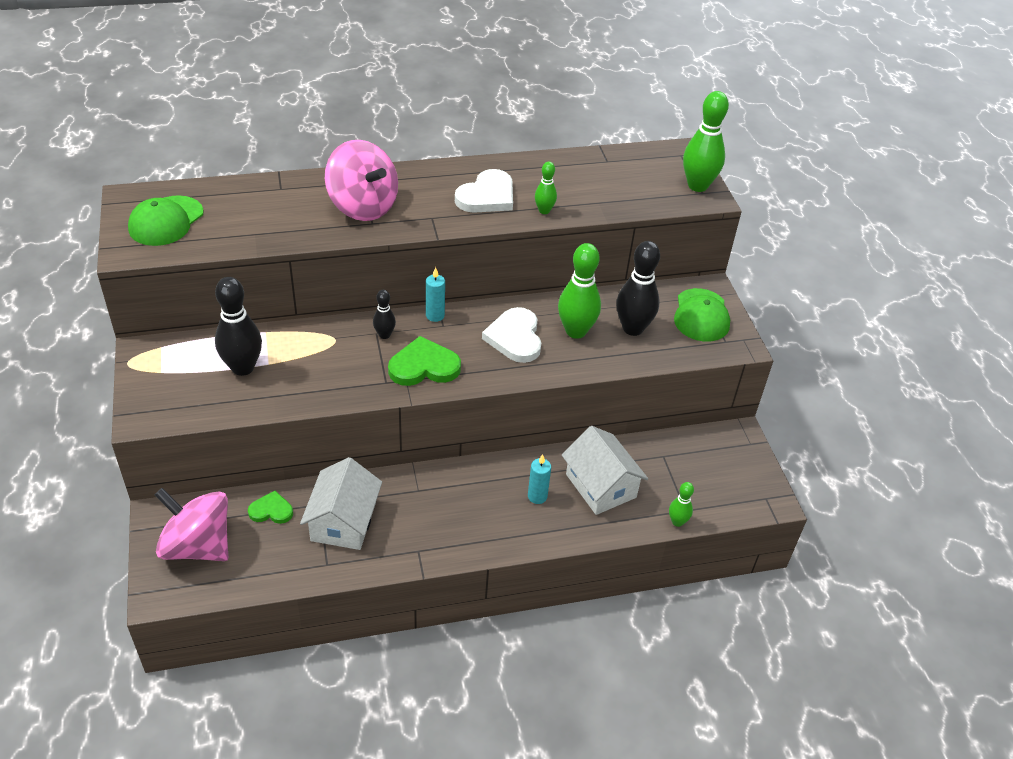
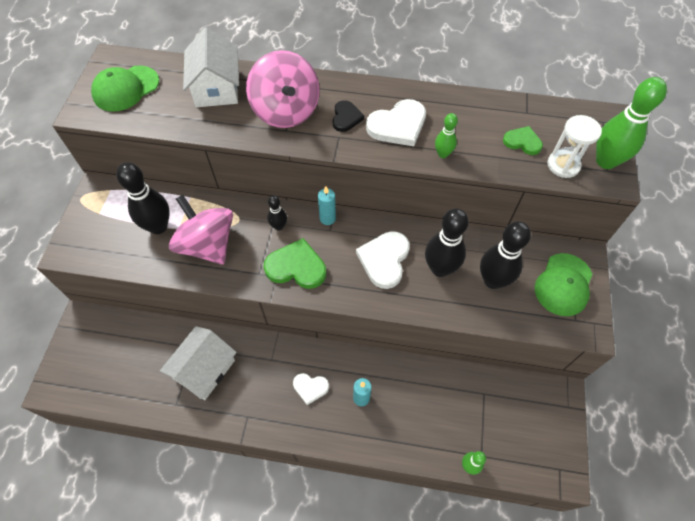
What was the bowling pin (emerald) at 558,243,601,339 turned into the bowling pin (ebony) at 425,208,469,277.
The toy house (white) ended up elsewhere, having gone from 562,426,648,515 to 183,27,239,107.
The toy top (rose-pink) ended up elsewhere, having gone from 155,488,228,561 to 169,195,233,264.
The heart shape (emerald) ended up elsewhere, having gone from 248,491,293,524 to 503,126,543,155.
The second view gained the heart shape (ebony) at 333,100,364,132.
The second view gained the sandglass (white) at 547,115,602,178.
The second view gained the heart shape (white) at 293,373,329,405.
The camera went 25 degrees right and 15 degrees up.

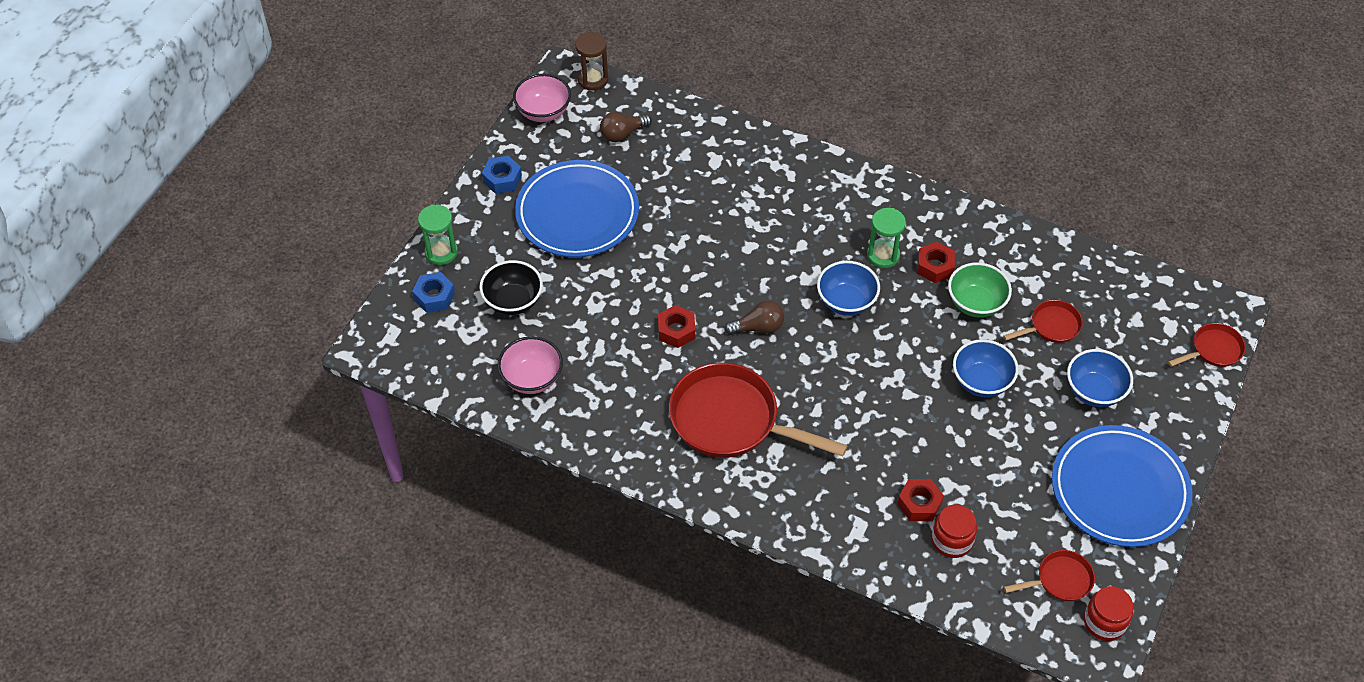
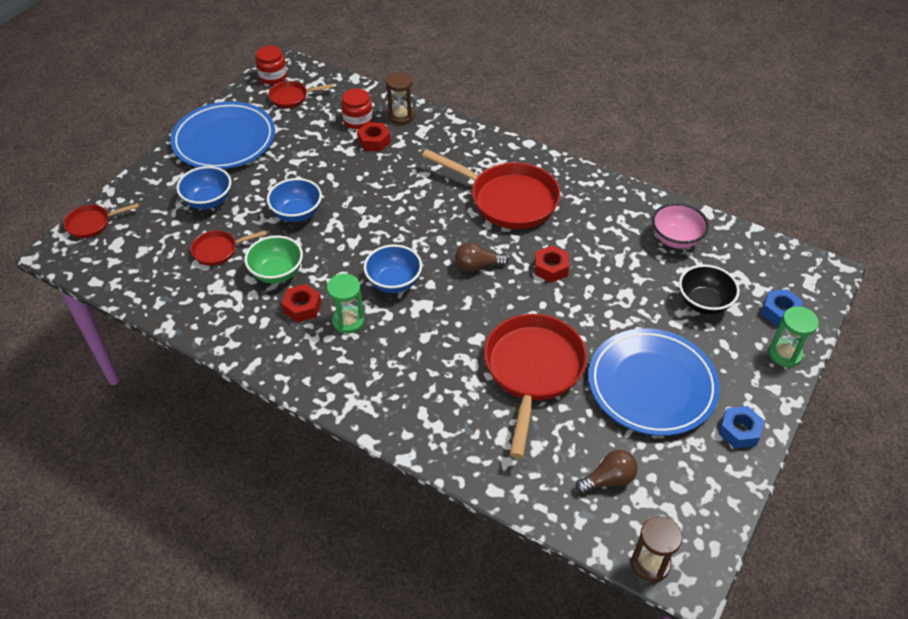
The second view lost the deep dish (rose-pink) at 513,74,571,122.
The second view gained the sandglass (brown) at 386,71,414,124.
The second view gained the frying pan (crimson) at 484,314,587,458.
The camera went 175 degrees left and 5 degrees down.

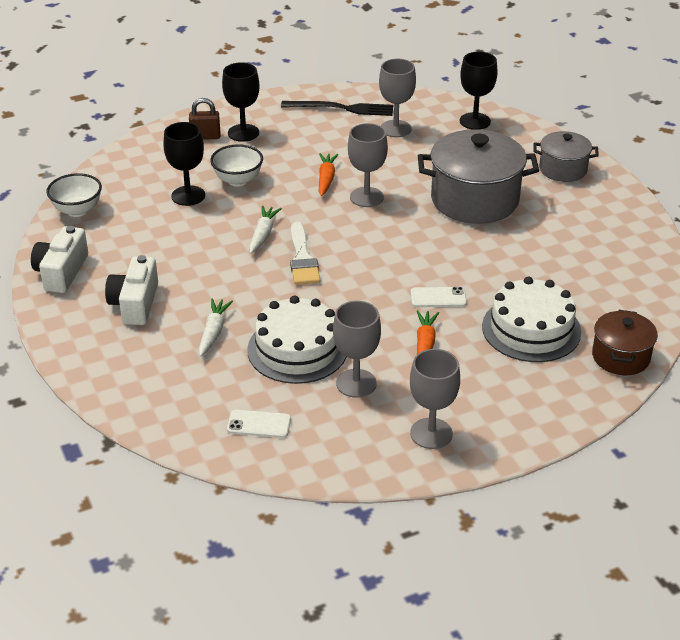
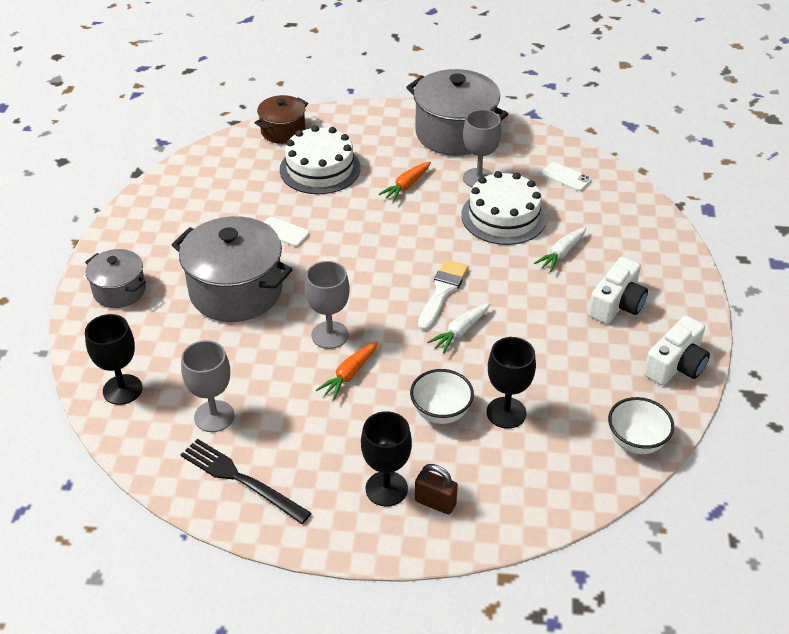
The smartphone (white) ended up elsewhere, having gone from 411,287,467,307 to 263,217,309,247.
Where the chalice (ash-grey) stood at 410,349,460,449, the pot (ash-grey) came to stand at 406,69,508,156.
The camera went 150 degrees left and 5 degrees up.

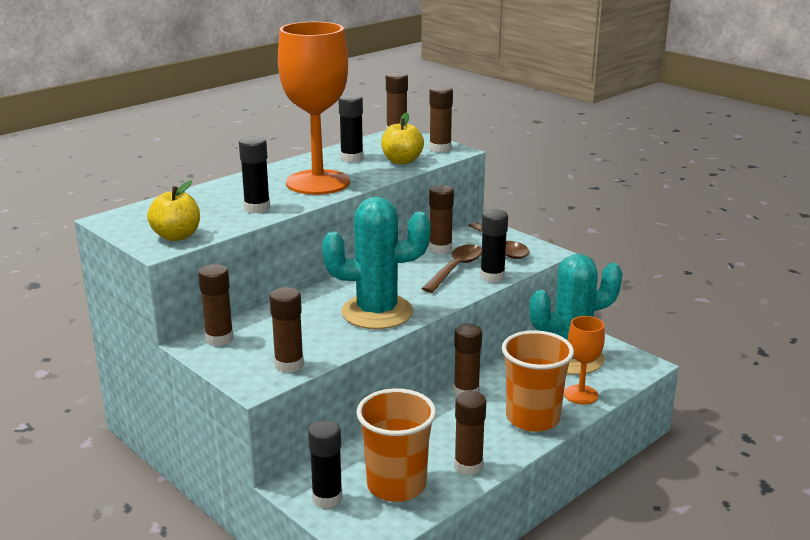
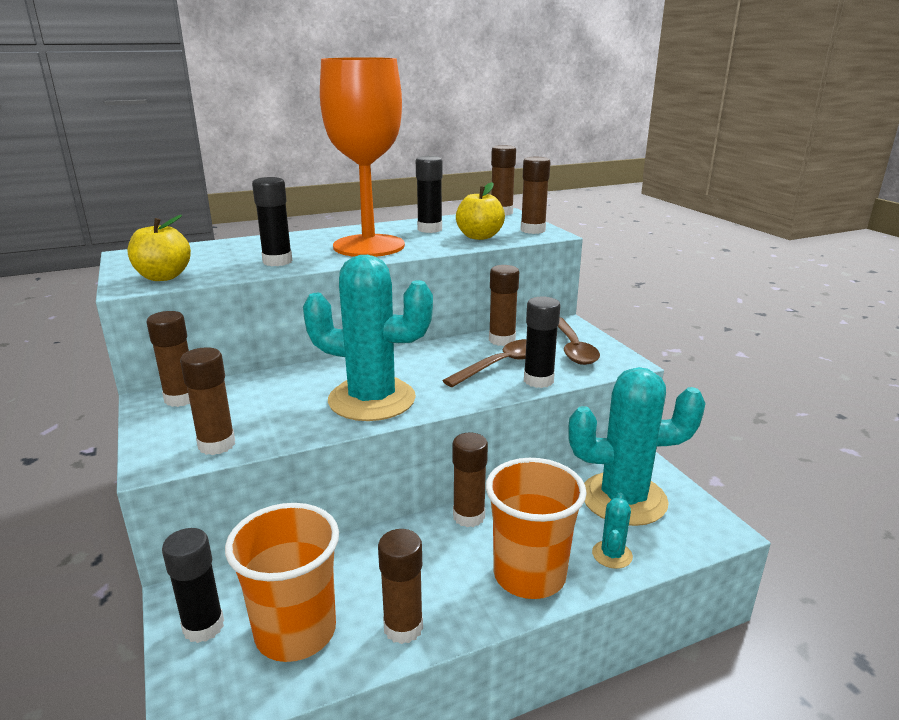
Where the chalice (bright orange) stood at 564,316,605,404, the cactus (aqua) came to stand at 592,493,633,569.
The camera went 20 degrees right and 0 degrees up.

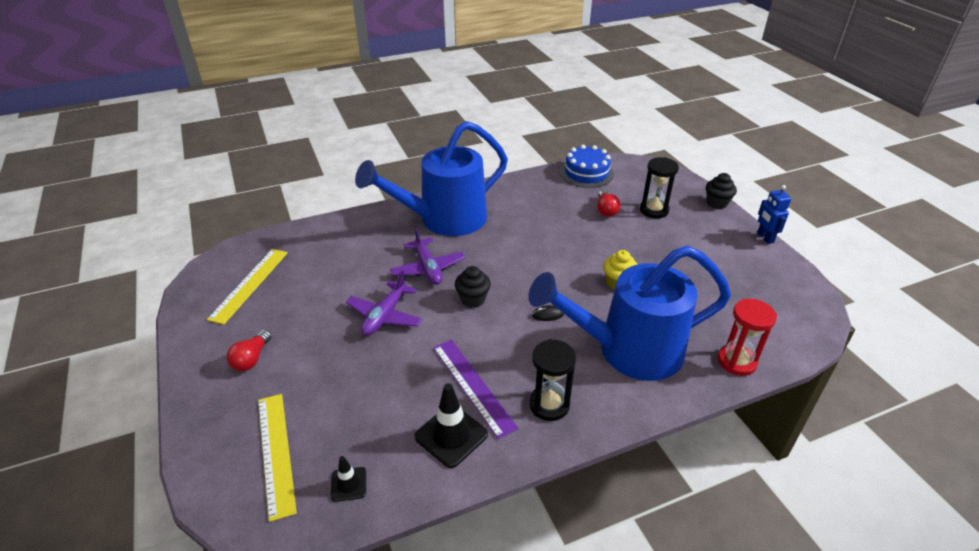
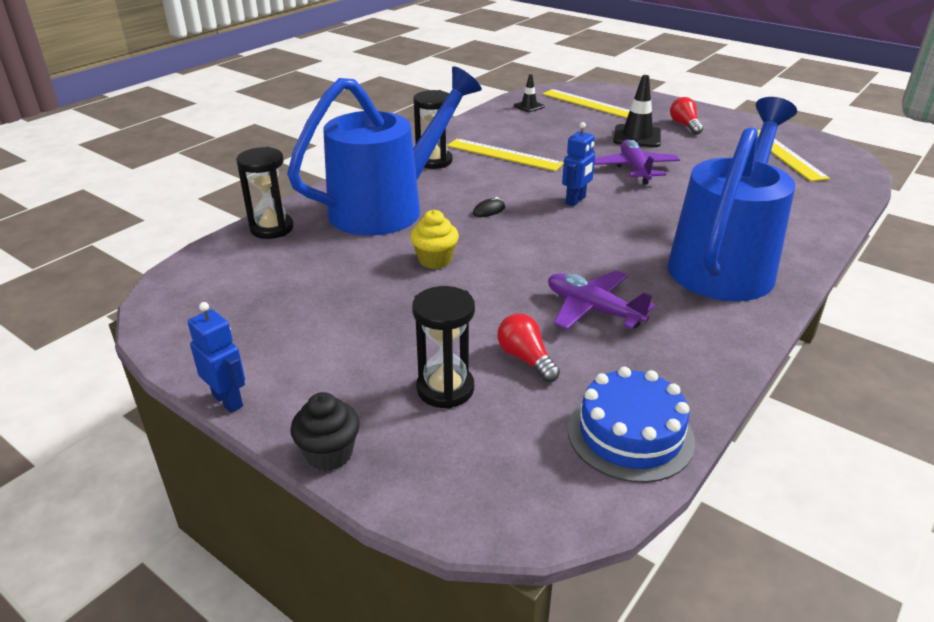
The toy plane (royal purple) ended up elsewhere, having gone from 390,227,465,285 to 548,270,655,330.
Where the muffin (ebony) stood at 455,266,491,308, the robot (cobalt) came to stand at 562,122,595,206.
What was the sandglass (crimson) at 718,299,777,376 turned into the sandglass (ebony) at 236,147,293,239.
What was the ruler (royal purple) at 433,340,519,439 turned into the ruler (golden) at 447,138,564,171.
The traffic cone (ebony) ended up elsewhere, having gone from 414,383,488,468 to 613,75,661,147.
The camera went 150 degrees right and 5 degrees down.

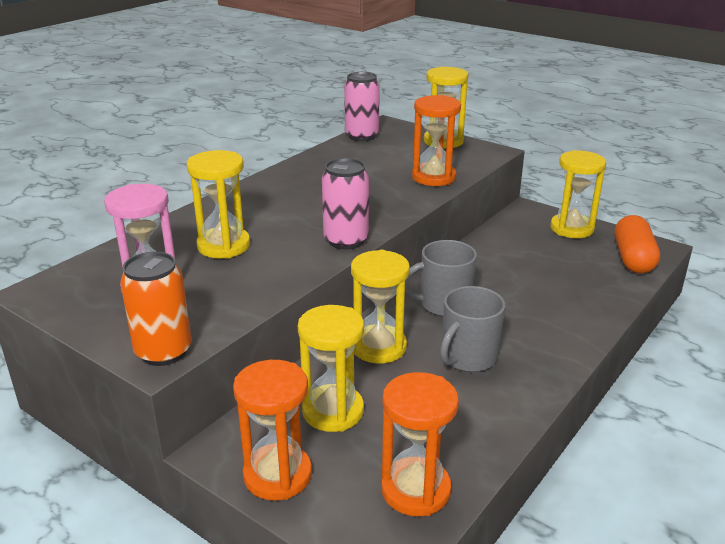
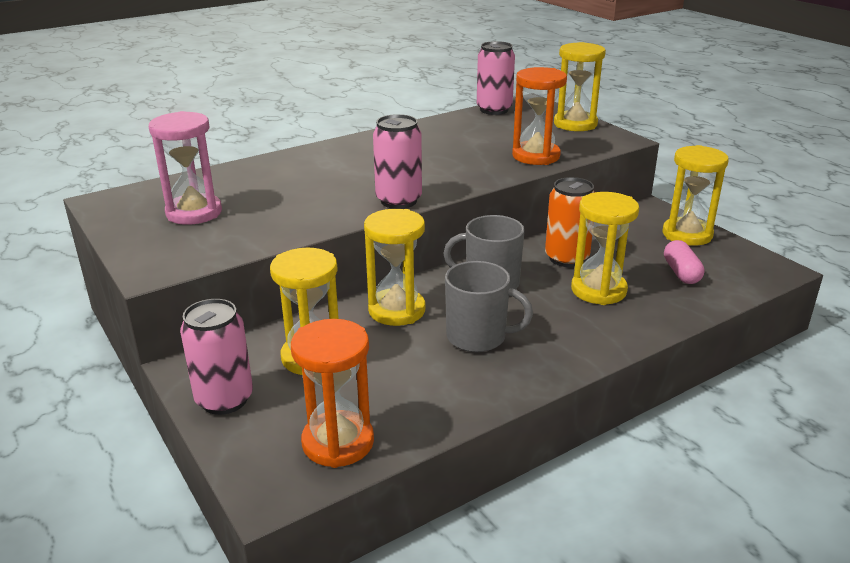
The sandglass (golden) ended up elsewhere, having gone from 187,150,250,259 to 571,192,639,305.
The second view lost the capsule (bright orange) at 615,215,660,274.
The can (bright orange) ended up elsewhere, having gone from 120,252,191,366 to 545,177,595,267.
The coffee mug (ash-grey) at 440,286,505,372 ended up facing another way, 135 degrees counterclockwise from before.
Where the sandglass (bright orange) stood at 233,360,312,500, the can (rose-pink) came to stand at 180,299,253,415.
The second view gained the capsule (rose-pink) at 664,240,704,284.
The camera went 20 degrees right and 0 degrees up.

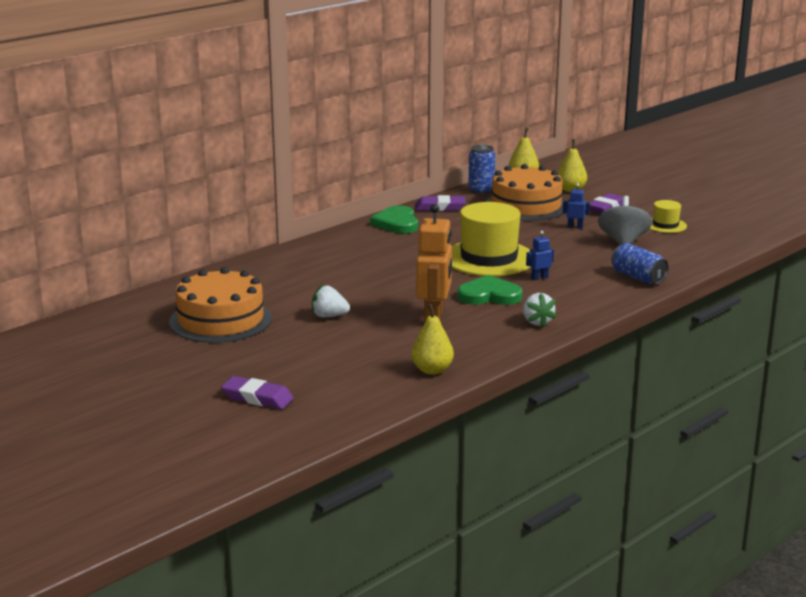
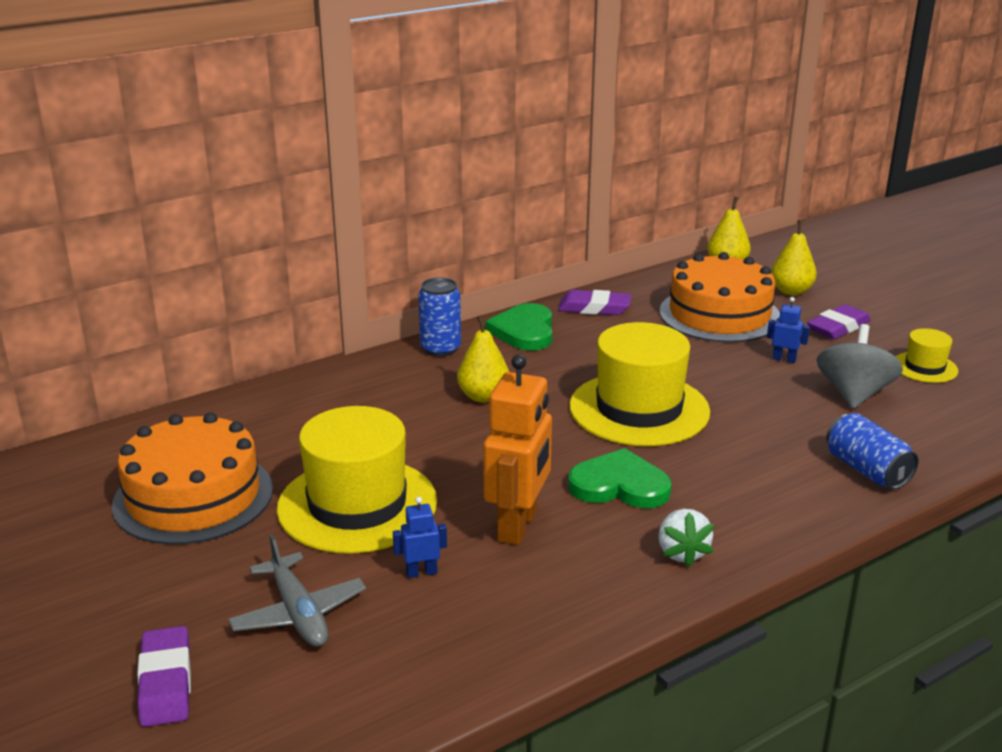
The can (cobalt) ended up elsewhere, having gone from 468,145,495,194 to 418,277,461,357.
The robot (cobalt) ended up elsewhere, having gone from 526,231,554,280 to 393,497,447,578.
Where the strawberry (white) stood at 312,285,350,317, the tall hat (golden) came to stand at 277,406,437,554.
The pear fruit (golden) ended up elsewhere, having gone from 411,304,454,375 to 457,315,509,403.
The pencil eraser (royal purple) at 221,376,293,409 ended up facing another way, 45 degrees clockwise from before.
The second view gained the toy plane (ash-grey) at 228,534,366,647.
The camera went 10 degrees right and 5 degrees up.

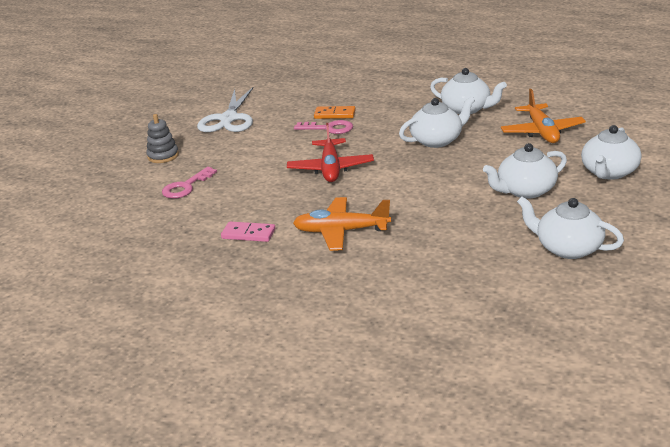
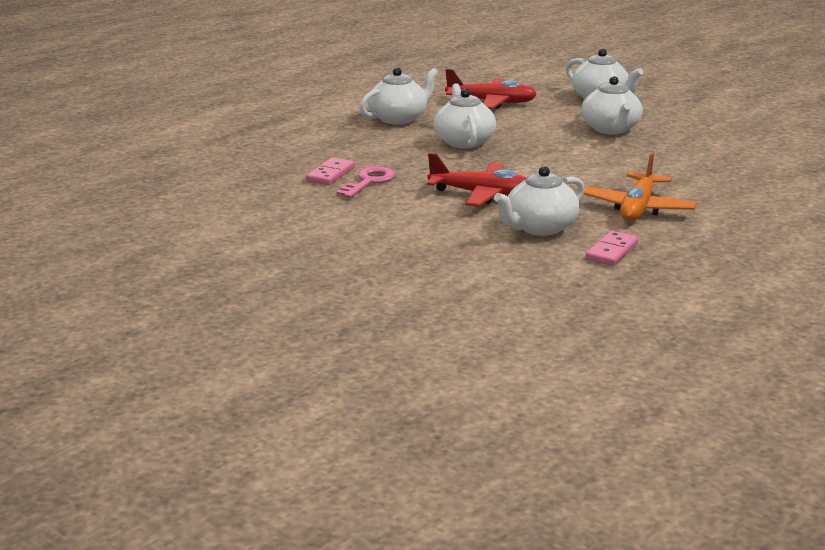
The second view lost the scissors (white) at 197,87,254,132.
What was the toy plane (bright orange) at 501,89,586,143 turned into the toy plane (crimson) at 445,69,537,109.
What was the domino tile (bright orange) at 314,106,356,119 turned into the domino tile (rose-pink) at 306,157,355,185.
The second view lost the ring stacker (ash-grey) at 146,114,179,163.
The second view lost the latchkey (rose-pink) at 162,167,217,199.
The tea pot (white) ended up elsewhere, having gone from 517,197,624,259 to 494,166,585,236.
The camera went 75 degrees left and 5 degrees down.

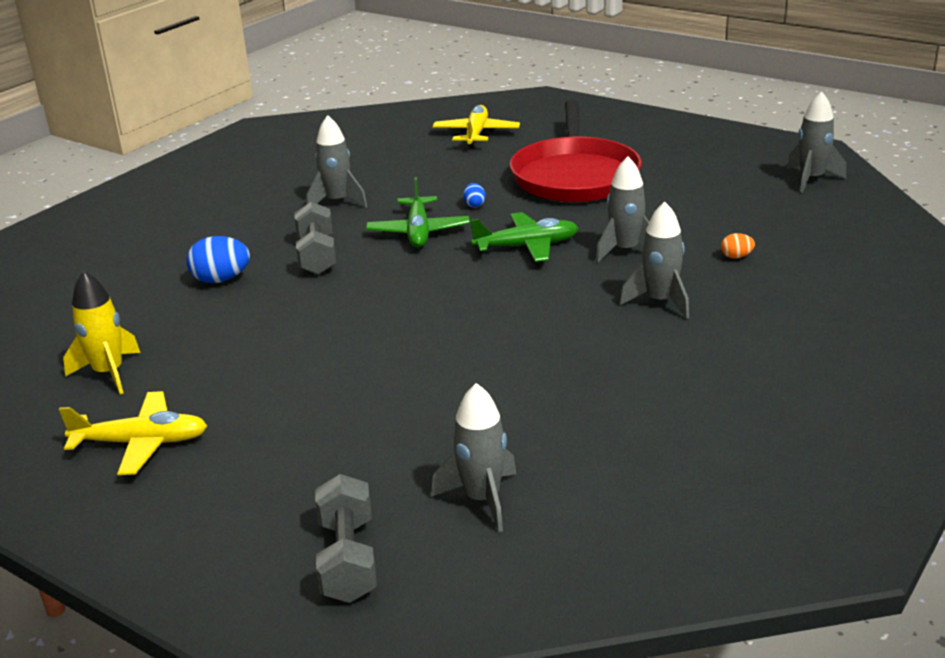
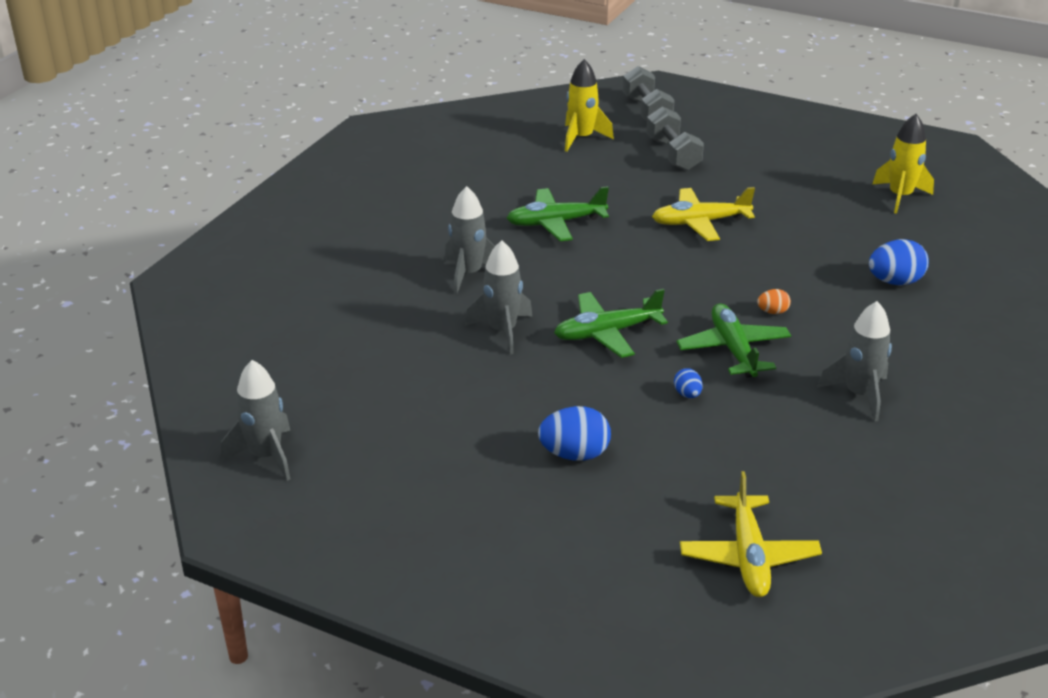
Where the frying pan (crimson) stood at 510,100,642,202, the egg shape (cobalt) came to stand at 538,406,611,461.
The free weight (ash-grey) ended up elsewhere, having gone from 294,202,336,275 to 646,106,704,171.
The egg shape (bright orange) ended up elsewhere, having gone from 721,233,755,258 to 757,289,791,314.
What was the rocket (ash-grey) at 431,383,516,532 turned into the rocket (golden) at 565,59,614,152.
The toy plane (golden) ended up elsewhere, having gone from 59,391,207,475 to 652,187,755,241.
The second view gained the toy plane (emerald) at 507,186,609,241.
The camera went 170 degrees right and 5 degrees up.

